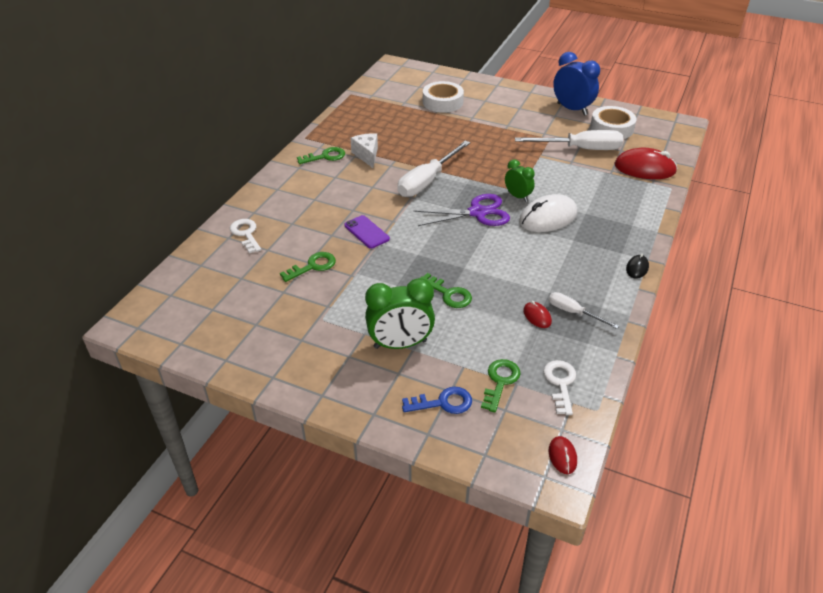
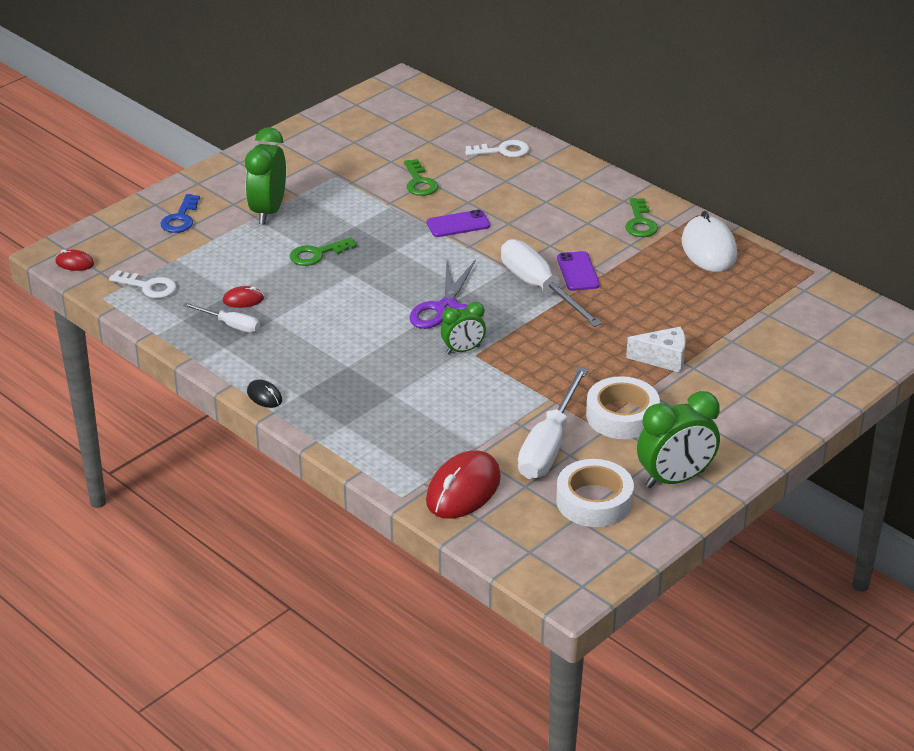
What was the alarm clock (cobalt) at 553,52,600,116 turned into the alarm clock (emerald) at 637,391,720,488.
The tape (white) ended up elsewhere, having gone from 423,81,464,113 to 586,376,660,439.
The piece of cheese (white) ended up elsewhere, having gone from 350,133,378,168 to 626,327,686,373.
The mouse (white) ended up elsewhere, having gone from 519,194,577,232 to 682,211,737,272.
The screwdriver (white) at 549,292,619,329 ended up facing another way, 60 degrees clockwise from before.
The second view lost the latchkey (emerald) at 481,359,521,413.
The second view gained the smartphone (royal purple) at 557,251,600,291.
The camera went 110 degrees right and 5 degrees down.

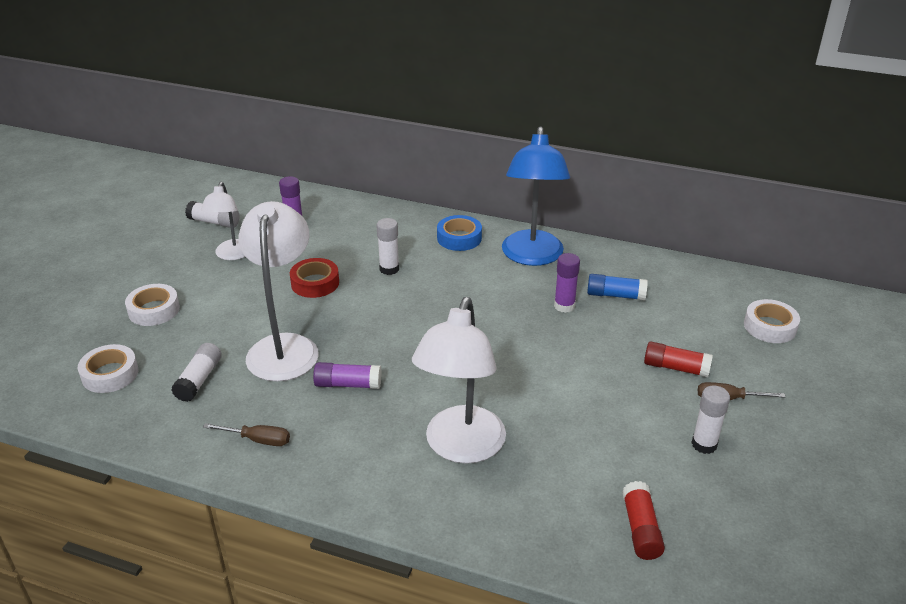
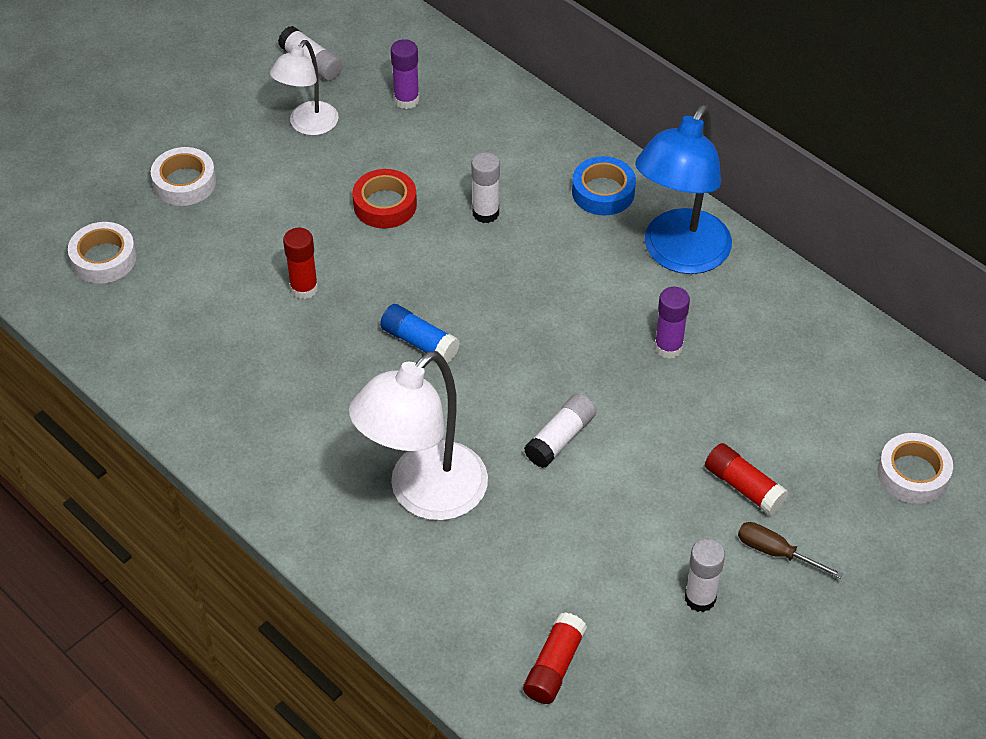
Where the lamp (white) stood at 238,201,319,381, the glue stick (crimson) came to stand at 283,228,318,299.
The glue stick (cobalt) ended up elsewhere, having gone from 587,274,648,300 to 380,304,460,364.
The glue stick (white) ended up elsewhere, having gone from 171,343,222,402 to 524,394,596,468.
The second view lost the glue stick (royal purple) at 313,362,382,389.
The second view lost the screwdriver (brown) at 203,423,290,446.
The camera went 25 degrees right and 15 degrees up.

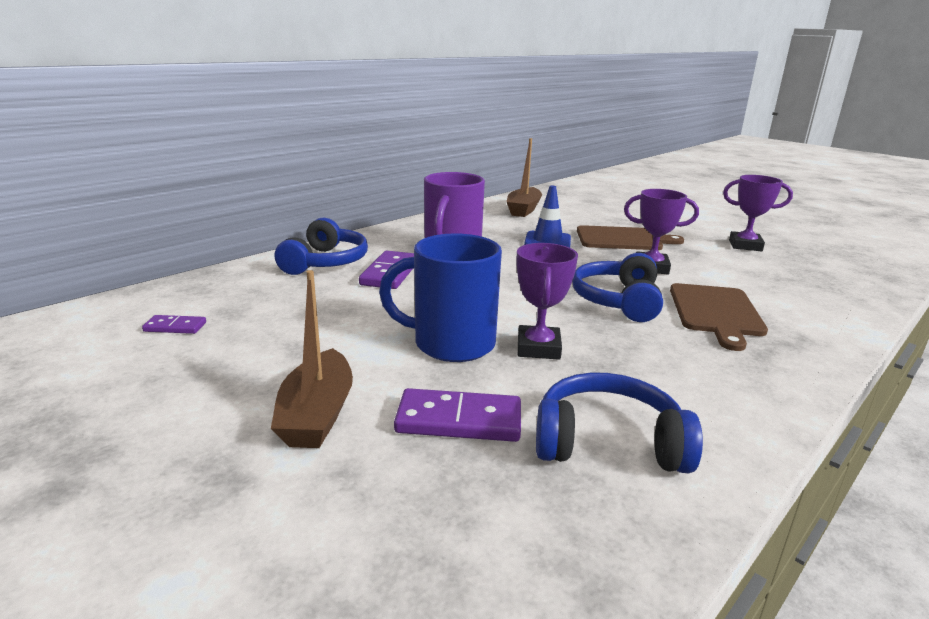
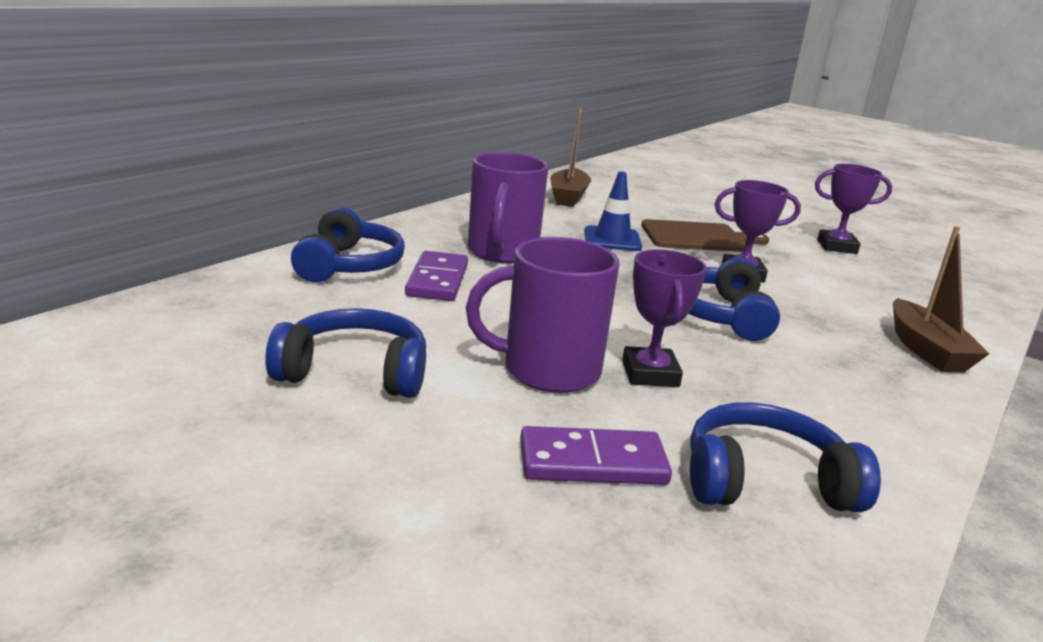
What was the coffee mug (cobalt) at 379,233,502,362 turned into the coffee mug (royal purple) at 466,237,619,393.
The boat (brown) ended up elsewhere, having gone from 271,270,353,448 to 893,226,989,372.
The second view lost the bread board (brown) at 670,283,768,351.
The second view lost the domino tile (royal purple) at 142,315,206,334.
The second view gained the over-ear headphones (cobalt) at 265,308,426,398.
The camera went 10 degrees left and 0 degrees up.

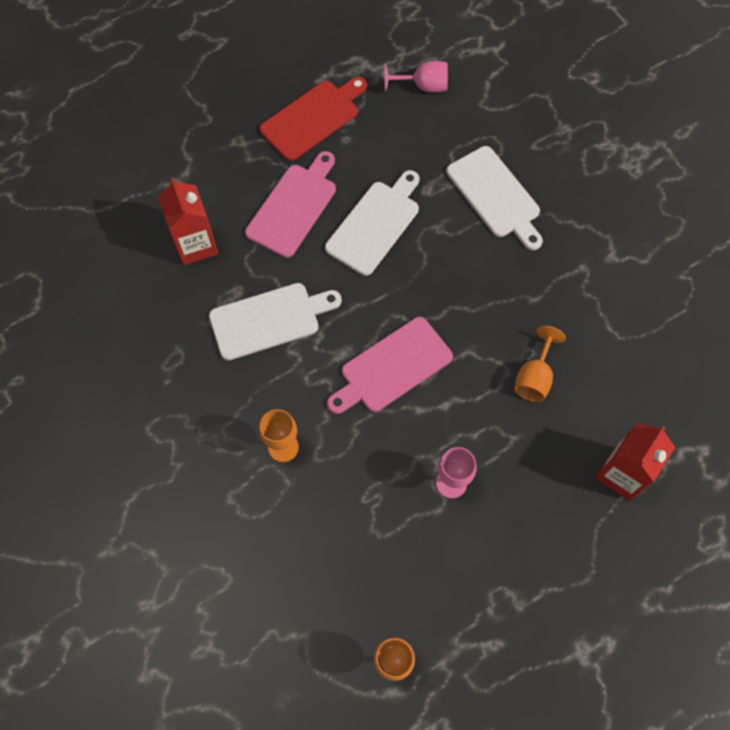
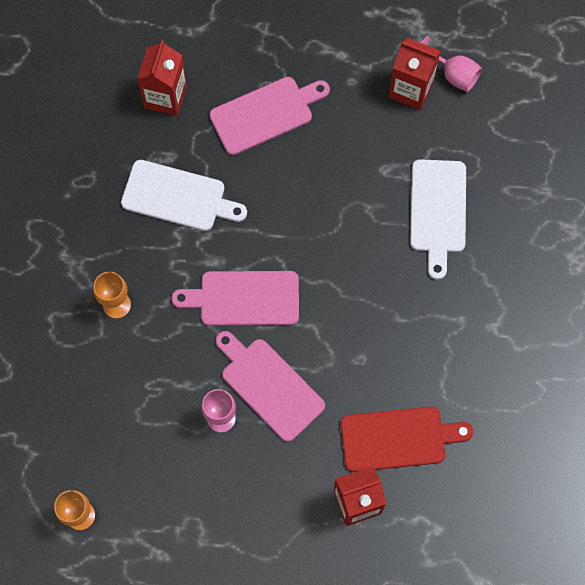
The bread board (crimson) ended up elsewhere, having gone from 259,77,367,161 to 341,407,473,472.
The second view lost the bread board (white) at 325,170,419,276.
The second view lost the chalice (bright orange) at 514,326,566,402.
The second view gained the carton (crimson) at 389,38,441,110.
The second view gained the bread board (rose-pink) at 215,331,325,442.
The camera went 35 degrees right and 5 degrees up.

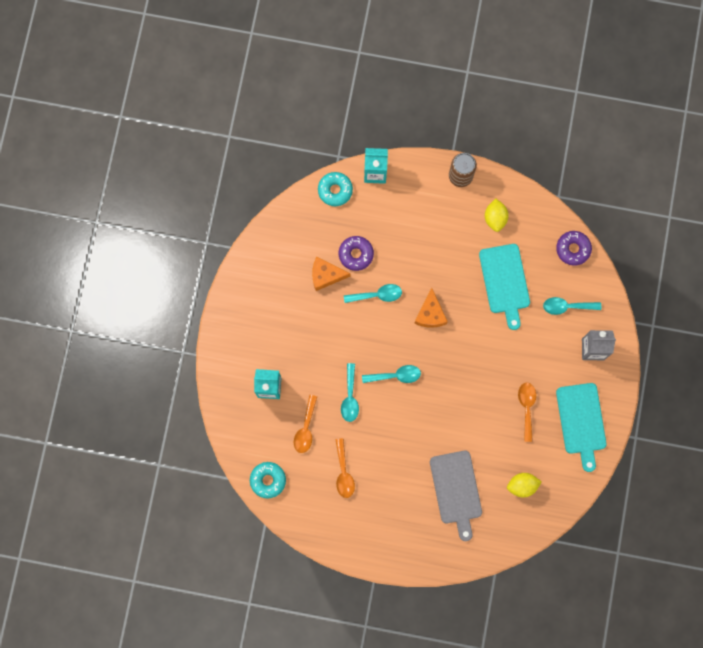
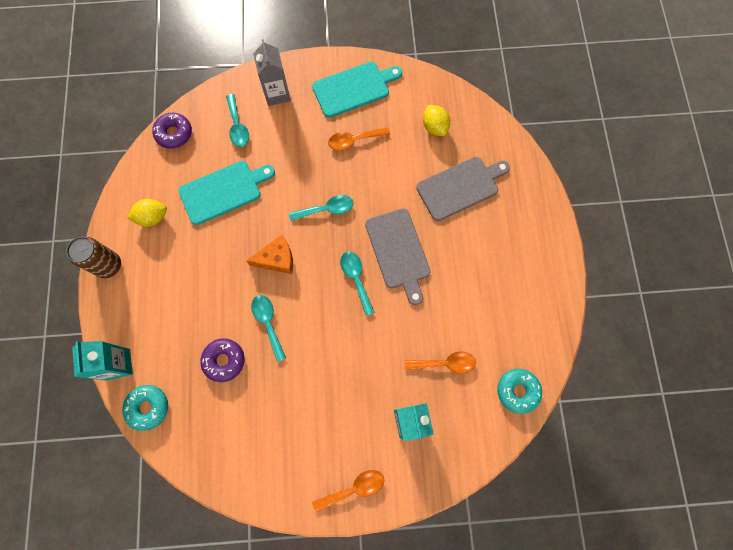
The second view lost the piece of cheese (bright orange) at 312,257,350,291.
The teaspoon (aqua) ended up elsewhere, having gone from 341,363,359,422 to 289,195,354,221.
The teaspoon (bright orange) ended up elsewhere, having gone from 335,438,355,498 to 312,470,384,512.
The second view gained the bread board (ash-grey) at 365,208,431,305.
The camera went 105 degrees left and 5 degrees down.

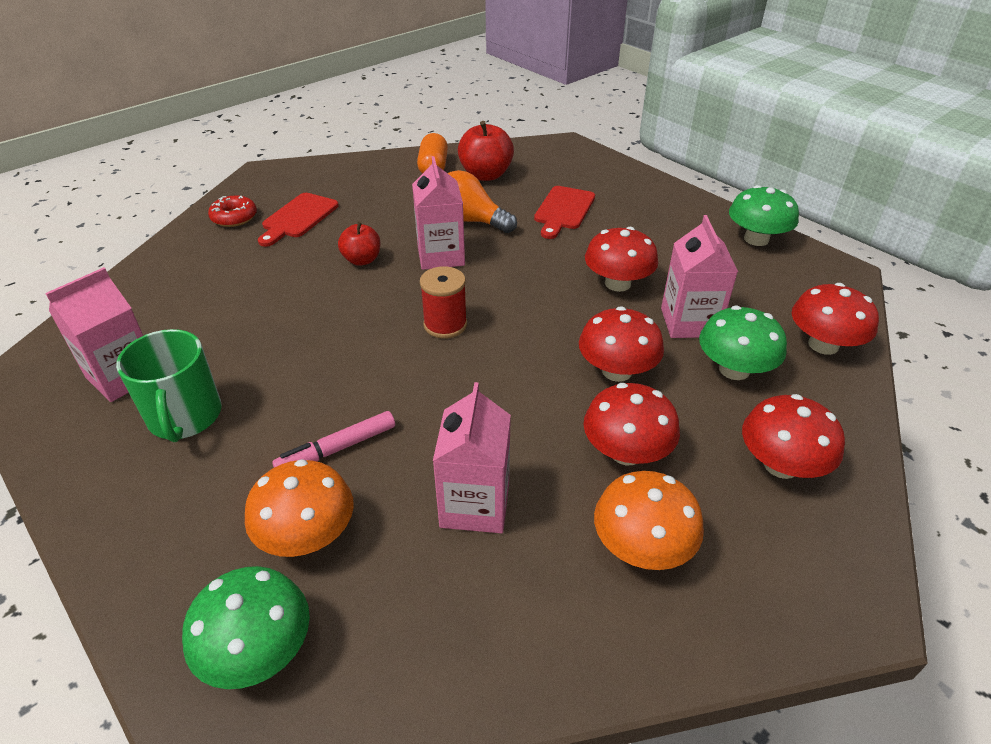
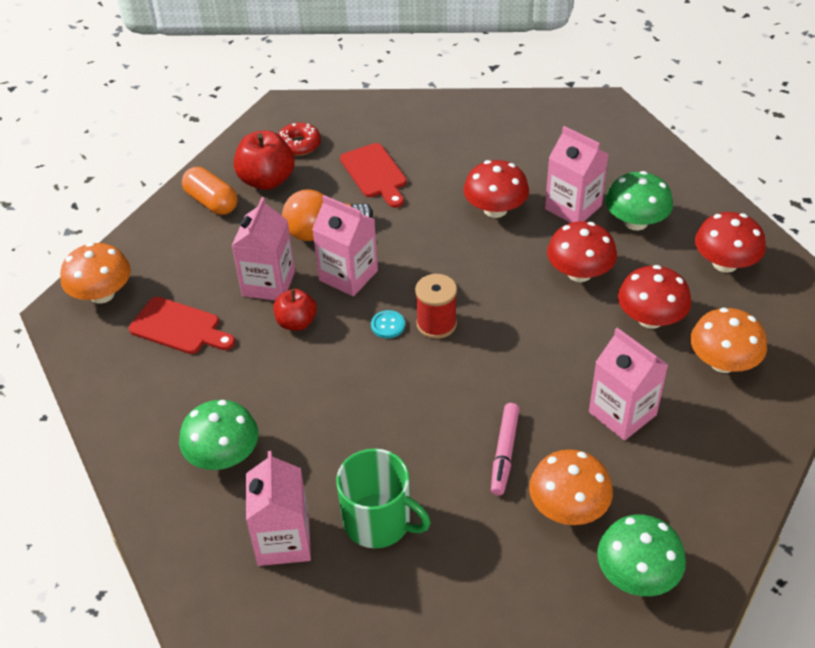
The toadstool (emerald) ended up elsewhere, having gone from 729,185,799,246 to 179,400,258,470.
The bread board (crimson) at 258,193,339,247 ended up facing another way, 45 degrees counterclockwise from before.
The doughnut (crimson) ended up elsewhere, having gone from 208,195,257,227 to 278,122,321,156.
The second view lost the toadstool (crimson) at 792,283,879,355.
The second view gained the carton (rose-pink) at 232,197,295,301.
The second view gained the toadstool (bright orange) at 60,242,131,304.
The second view gained the button (aqua) at 371,310,405,338.
The camera went 45 degrees left and 5 degrees up.

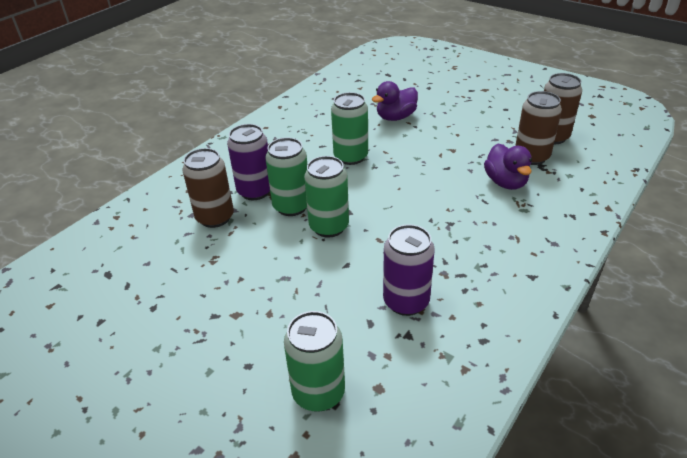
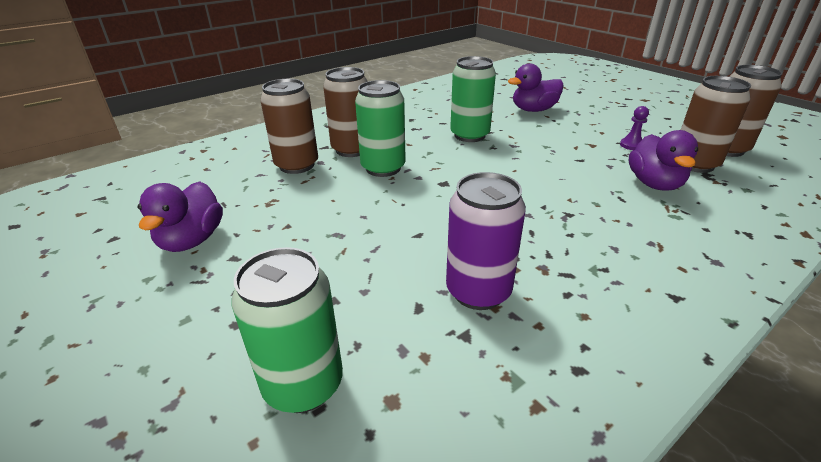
What was the can (royal purple) at 227,124,270,200 turned into the can (brown) at 323,67,368,157.
The second view lost the can (emerald) at 304,156,349,238.
The second view gained the pawn (royal purple) at 620,106,649,150.
The second view gained the duck (royal purple) at 138,181,223,252.
The camera went 15 degrees right and 5 degrees down.

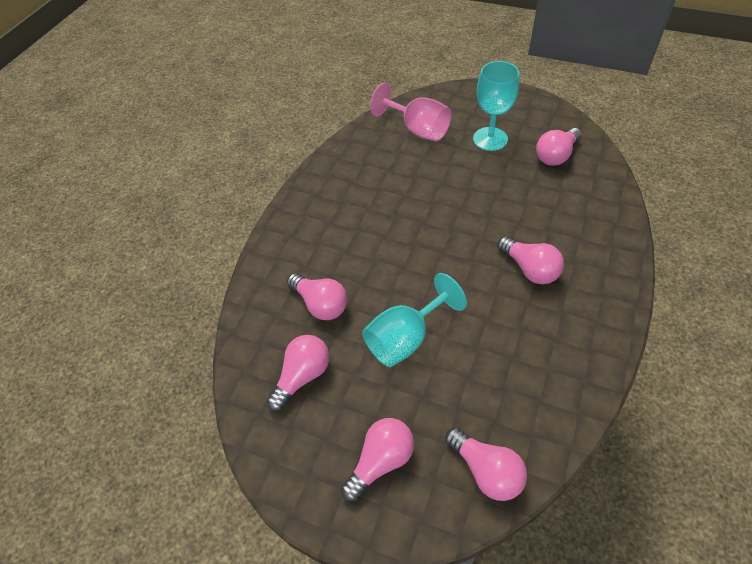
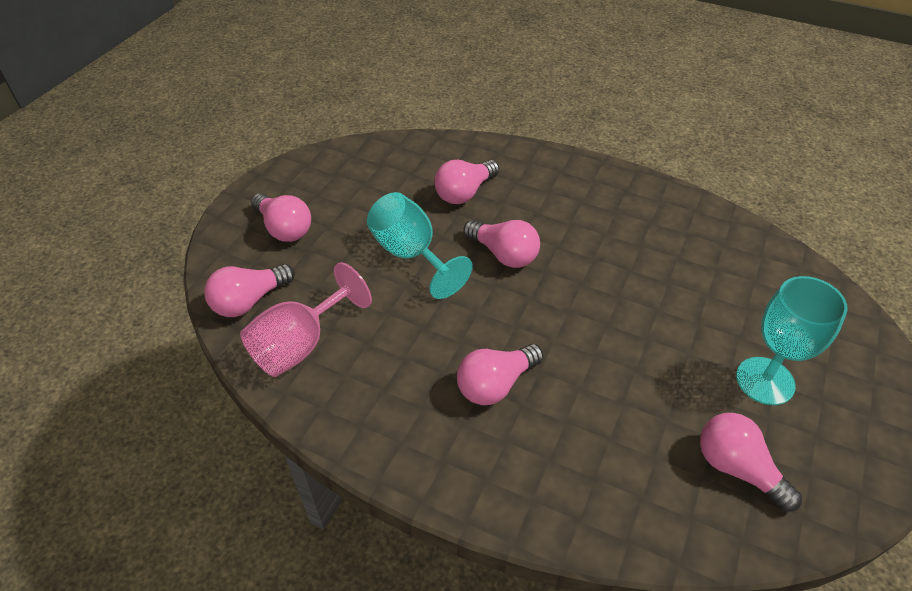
The chalice (rose-pink) ended up elsewhere, having gone from 370,83,452,141 to 240,262,372,377.
The light bulb (rose-pink) ended up elsewhere, having gone from 266,335,329,412 to 463,220,540,268.
The camera went 90 degrees right and 5 degrees down.

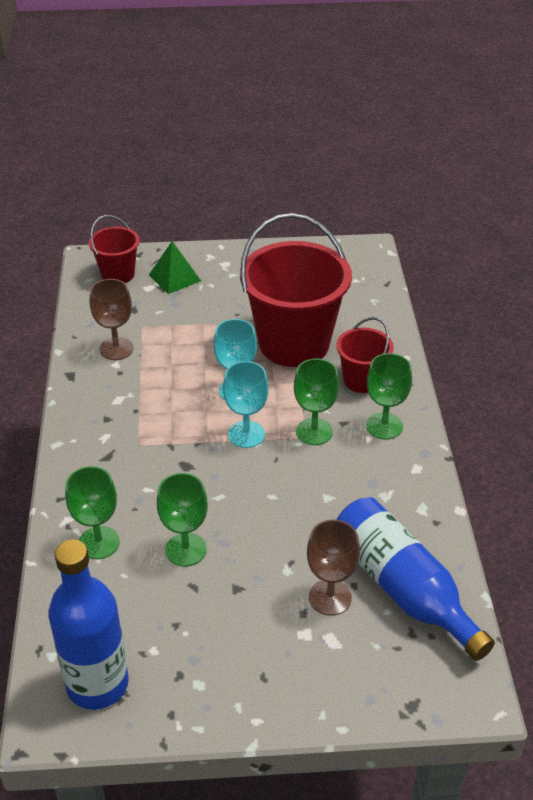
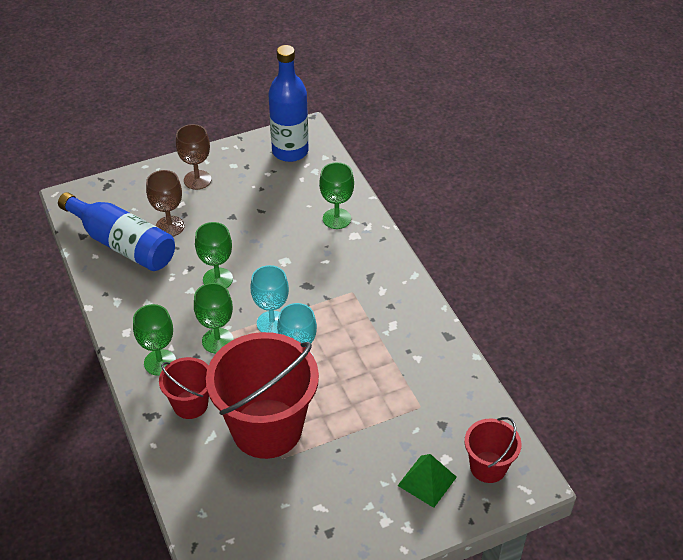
The chalice (brown) ended up elsewhere, having gone from 90,279,134,360 to 176,124,211,190.
The chalice (emerald) ended up elsewhere, having gone from 157,473,208,566 to 195,222,233,288.
The camera went 160 degrees right and 5 degrees up.

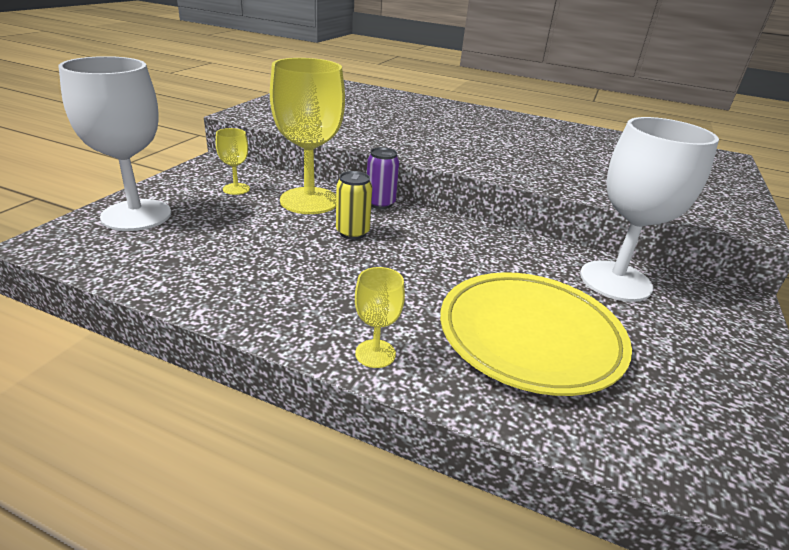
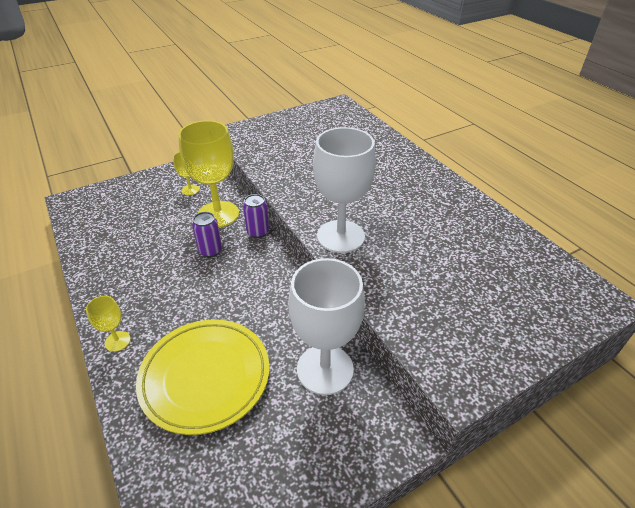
The chalice (white) ended up elsewhere, having gone from 59,56,171,231 to 313,127,376,253.
What was the can (golden) at 336,171,372,240 turned into the can (royal purple) at 192,212,222,257.
The camera went 40 degrees right and 10 degrees up.

